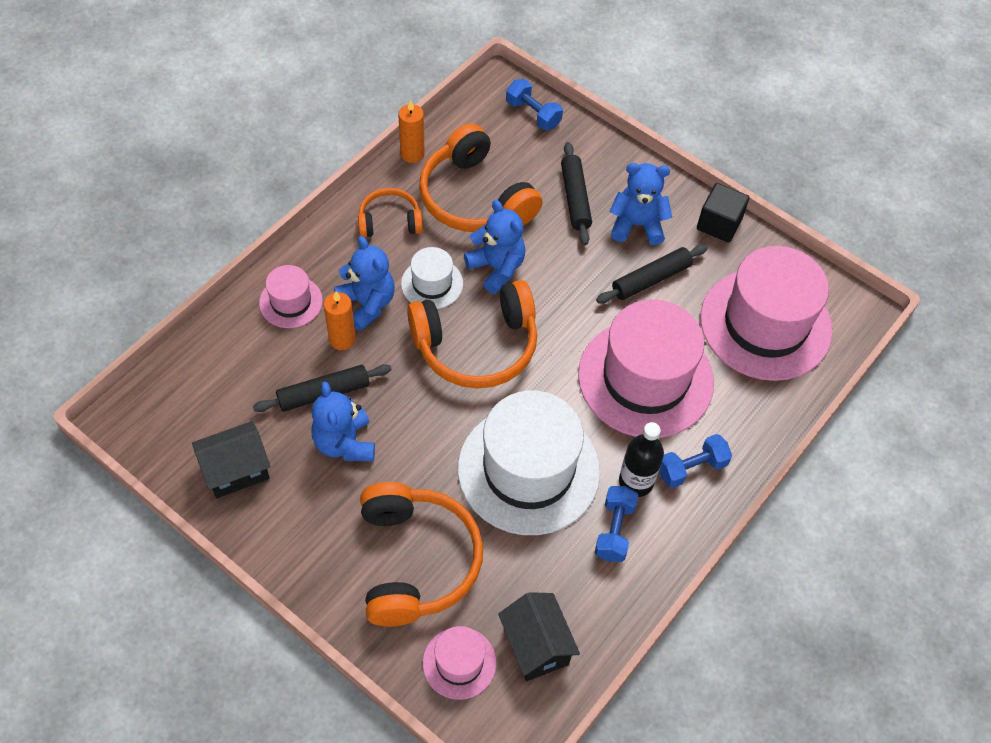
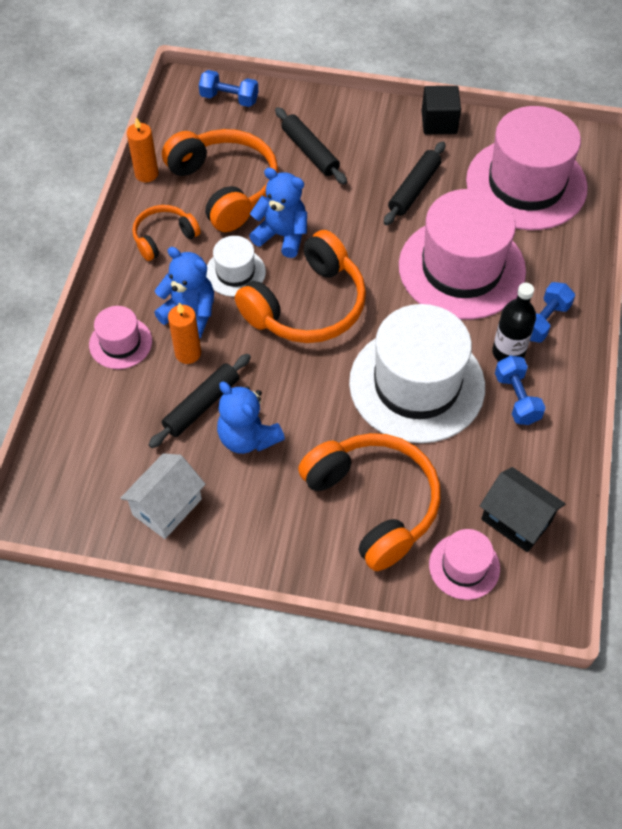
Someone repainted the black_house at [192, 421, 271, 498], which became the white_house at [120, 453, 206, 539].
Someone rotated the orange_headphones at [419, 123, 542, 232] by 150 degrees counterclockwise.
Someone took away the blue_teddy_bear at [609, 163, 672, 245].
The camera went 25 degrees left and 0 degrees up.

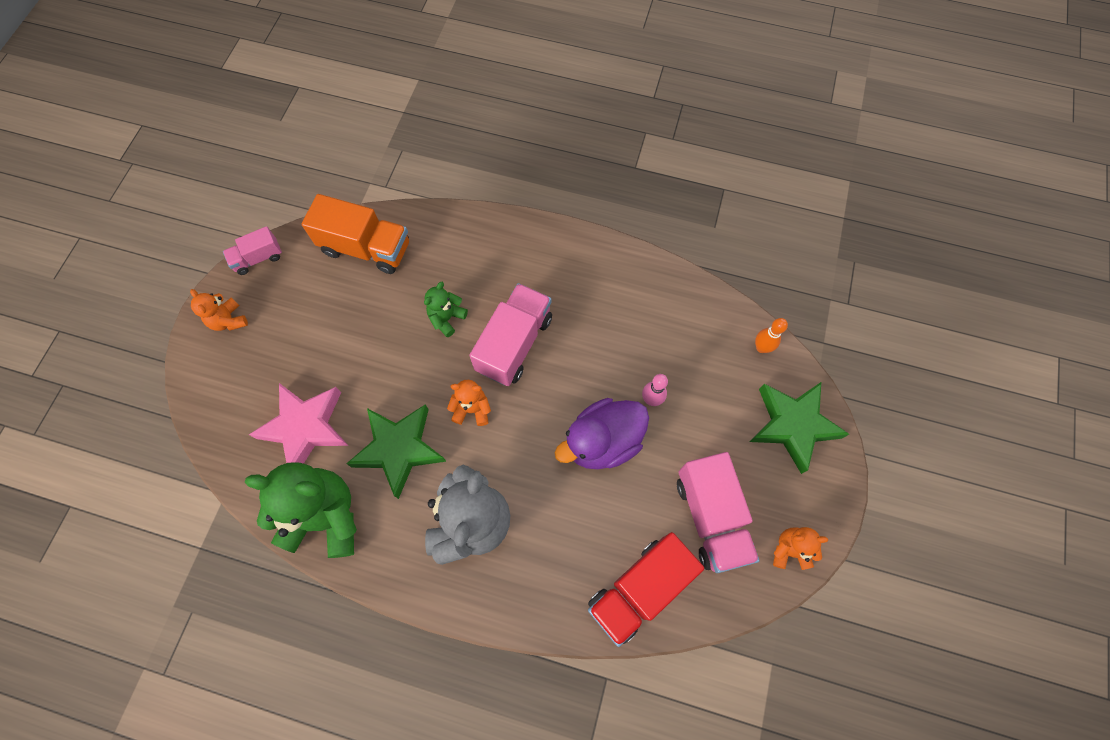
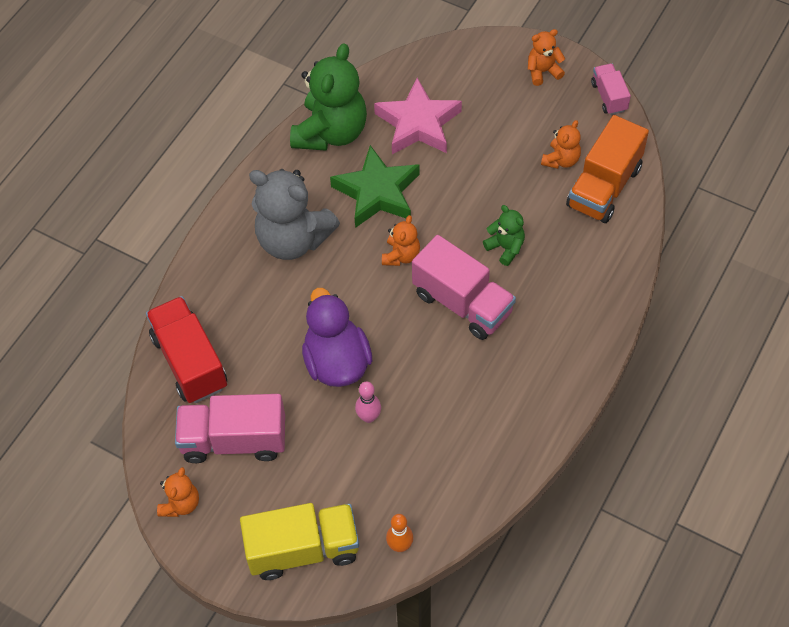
Someone swapped the green_star at [750, 382, 849, 474] for the yellow_truck at [240, 503, 359, 580].
Someone put down the orange_teddy_bear at [541, 120, 581, 169].
The camera went 105 degrees right and 10 degrees down.

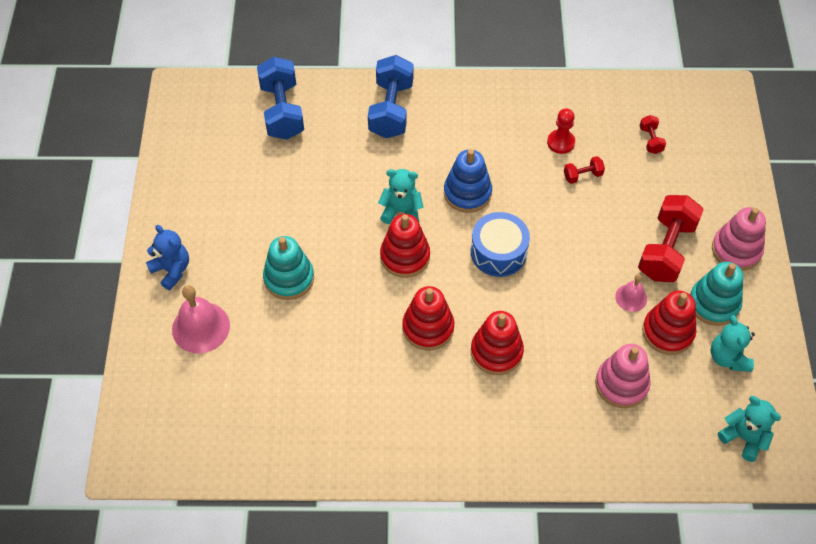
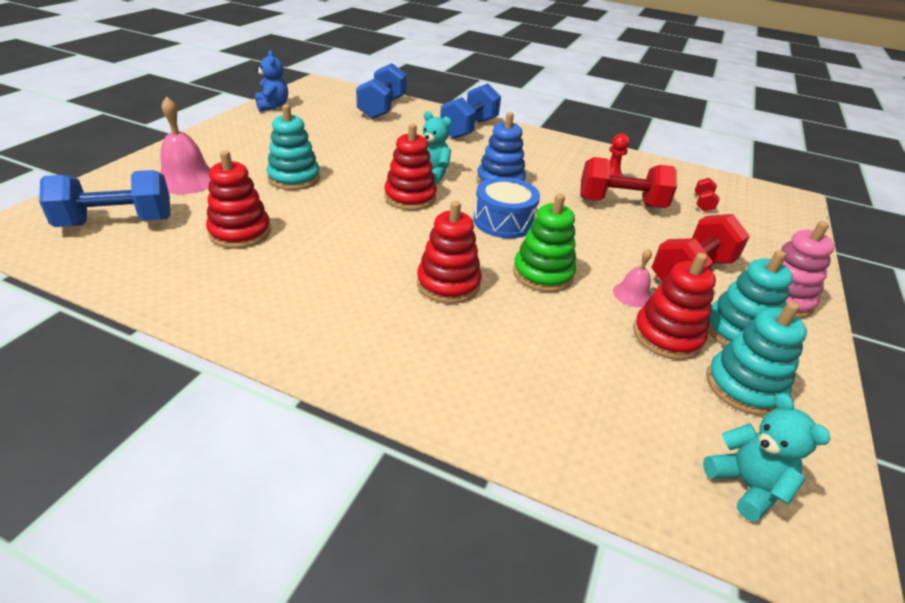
Someone carried the blue_teddy_bear from [146, 225, 189, 290] to [255, 51, 288, 111].
Someone carried the red_stacking_toy from [402, 286, 454, 350] to [206, 150, 271, 249].
Someone scaled the red_dumbbell at [564, 156, 605, 184] by 2.16.
Someone took away the pink_stacking_toy at [595, 344, 651, 408].
Someone swapped the turquoise_teddy_bear at [710, 315, 755, 372] for the turquoise_stacking_toy at [706, 301, 807, 416].
Someone put down the blue_dumbbell at [39, 170, 170, 227].
Someone put down the green_stacking_toy at [513, 194, 576, 292].
The camera went 20 degrees right and 20 degrees down.

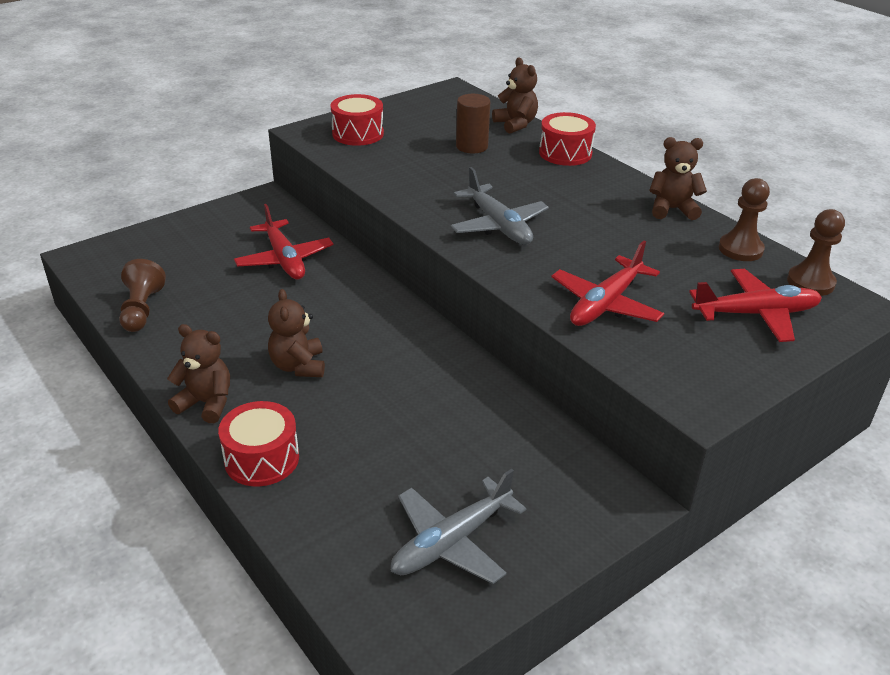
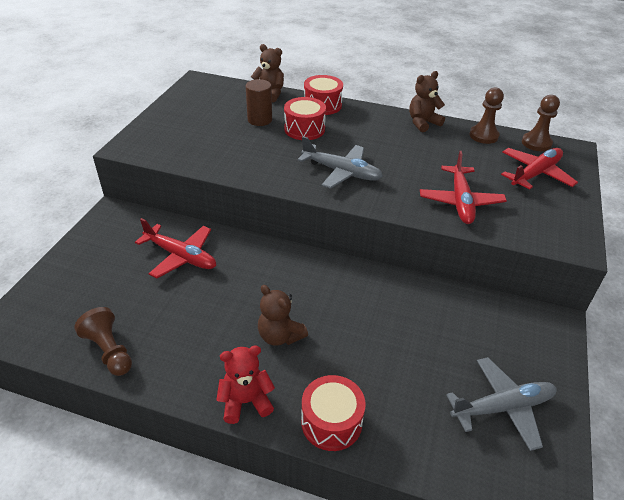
Someone repainted the brown_teddy_bear at [167, 324, 230, 423], which became the red_teddy_bear at [216, 346, 275, 424].
Someone carried the red_drum from [331, 94, 384, 146] to [284, 97, 326, 140].
Someone rotated the grey_plane at [391, 469, 527, 584] by 120 degrees counterclockwise.
The camera went 35 degrees left and 5 degrees up.

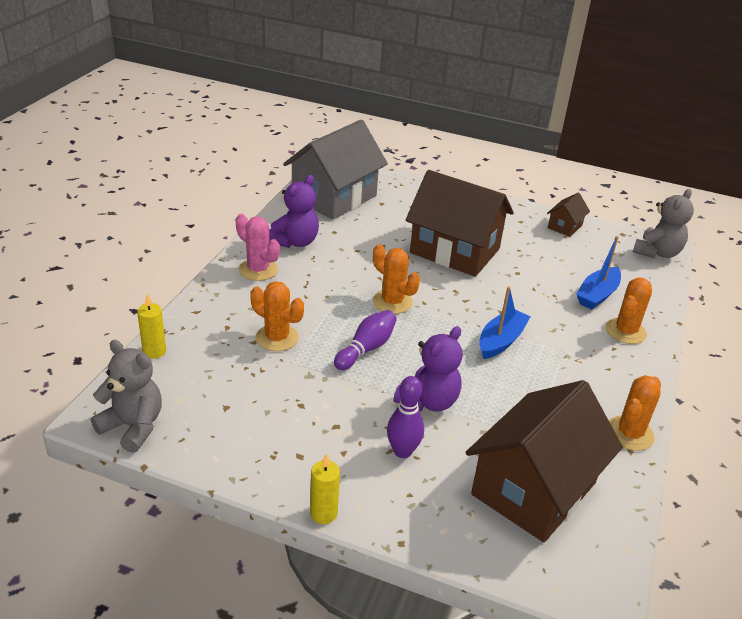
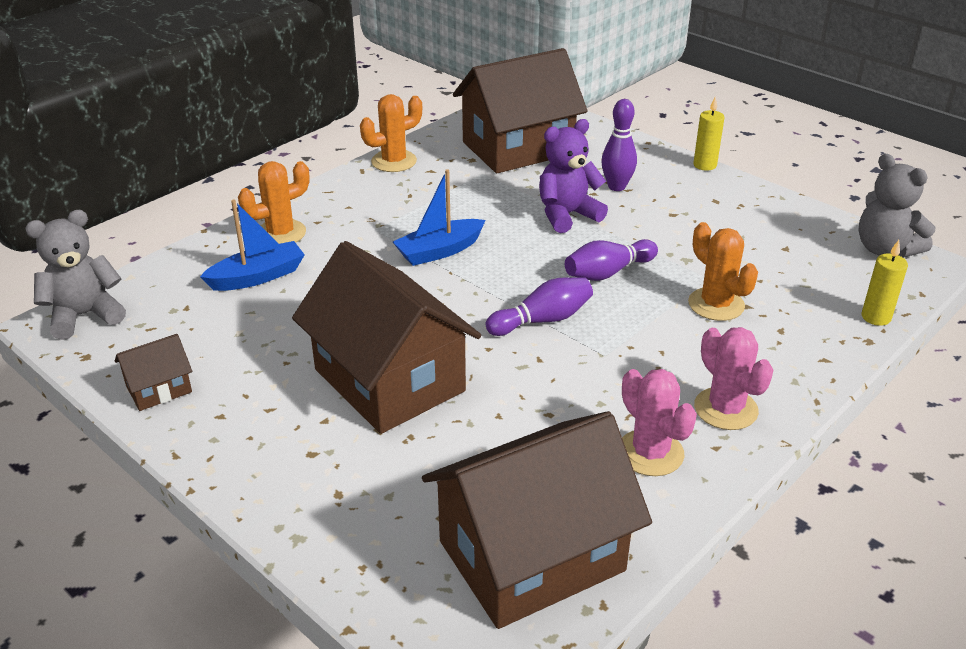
Someone swapped the purple_teddy_bear at [269, 175, 319, 248] for the pink_cactus at [622, 369, 697, 476].
Someone repainted the grey_house at [283, 120, 388, 220], which became the brown_house at [422, 411, 652, 629].
Someone swapped the orange_cactus at [373, 244, 420, 314] for the purple_bowling_pin at [486, 277, 593, 336].
The camera went 155 degrees left and 0 degrees up.

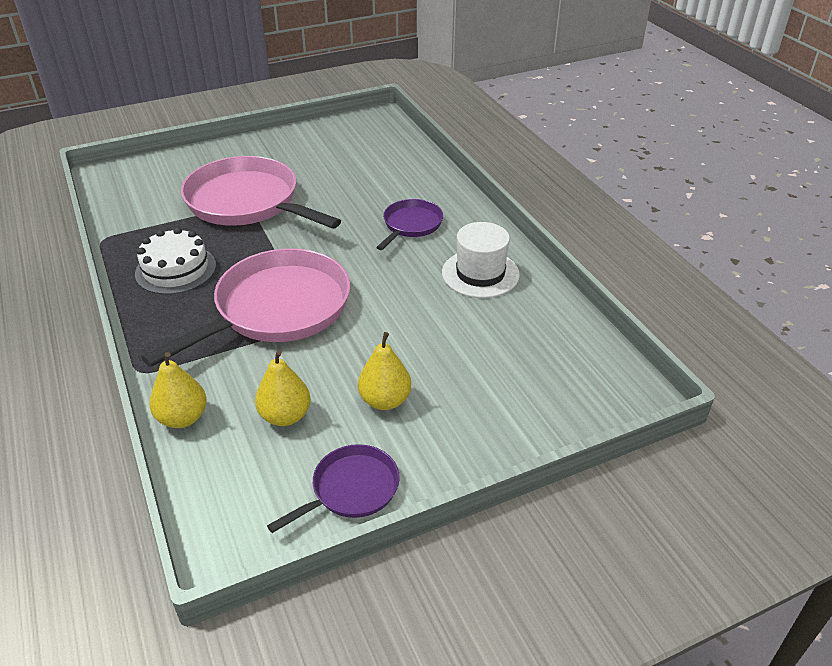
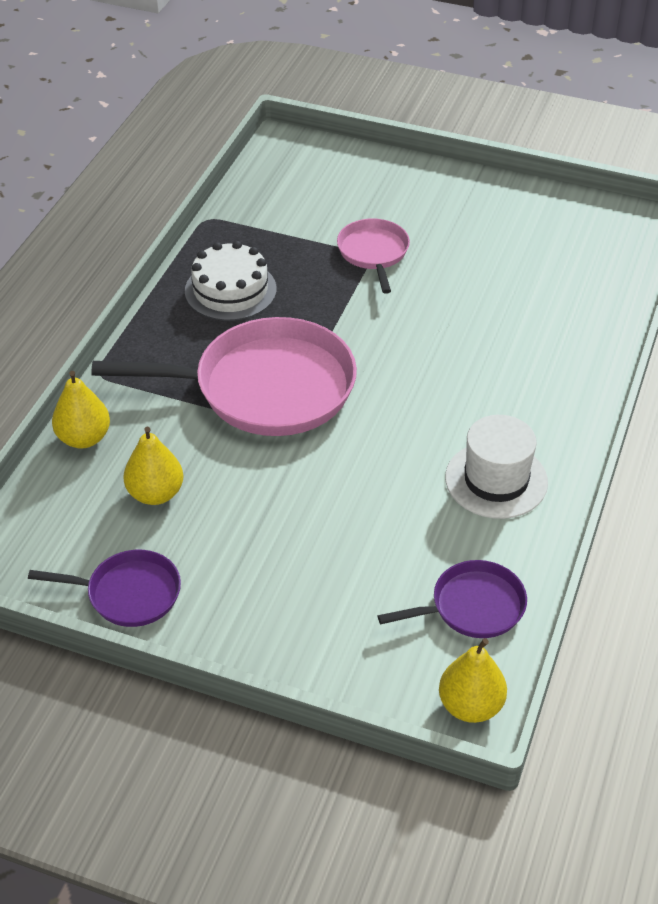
Someone scaled the pink_pan at [181, 156, 341, 229] by 0.51.
Someone carried the yellow_pear from [358, 332, 411, 410] to [439, 638, 507, 723].
Someone carried the purple_pan from [376, 199, 443, 250] to [378, 560, 527, 638].
The camera went 45 degrees right and 5 degrees up.

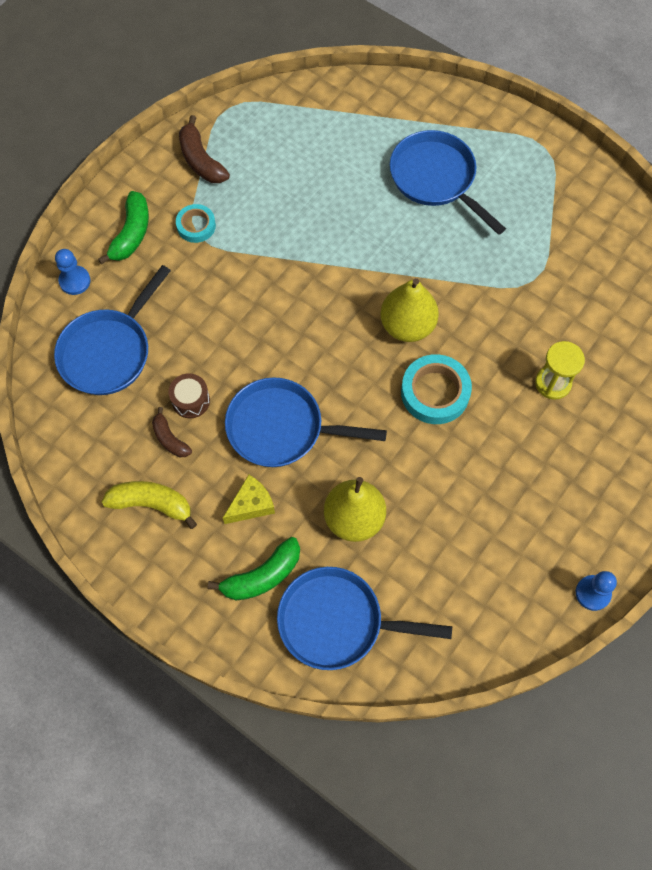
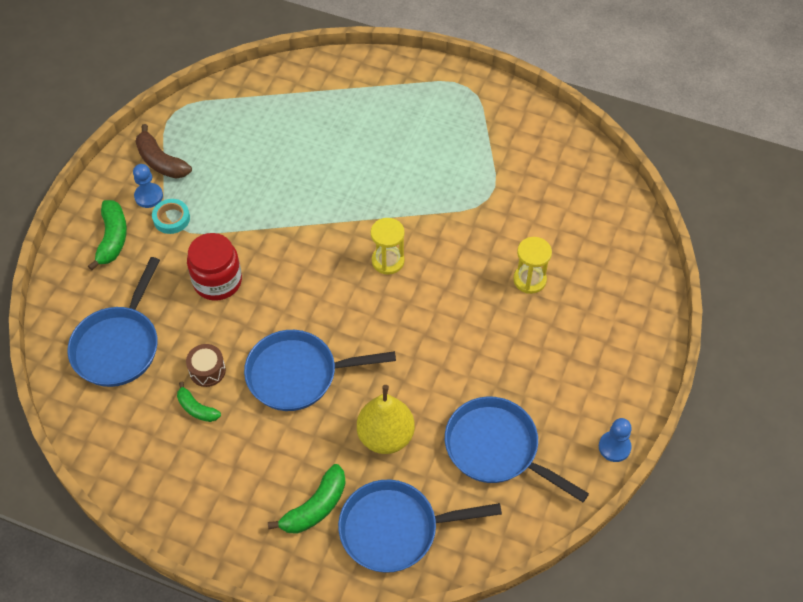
Someone carried the blue_pawn from [55, 249, 91, 295] to [133, 164, 163, 208].
Someone took away the yellow_banana at [102, 481, 197, 529].
Someone repainted the brown_banana at [152, 407, 192, 457], which became the green_banana at [177, 382, 221, 422].
Someone took away the yellow_cheese at [223, 475, 275, 524].
Someone swapped the yellow_pear at [380, 278, 439, 342] for the yellow_hourglass at [371, 218, 405, 275].
Someone carried the blue_pan from [390, 130, 506, 235] to [445, 396, 589, 502].
Someone took away the turquoise_tape at [401, 354, 472, 424].
Someone put down the red_jar at [187, 233, 242, 301].
The camera went 15 degrees left and 10 degrees down.

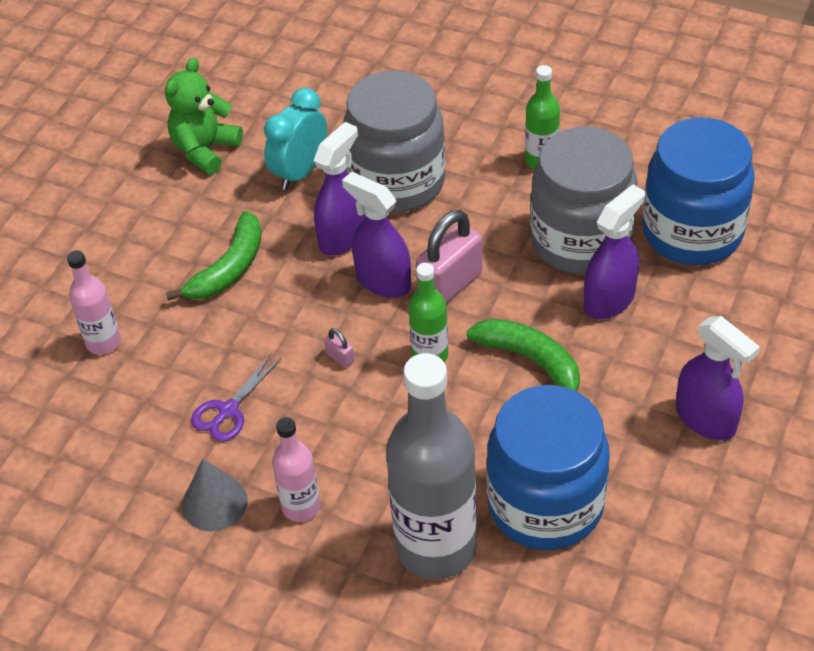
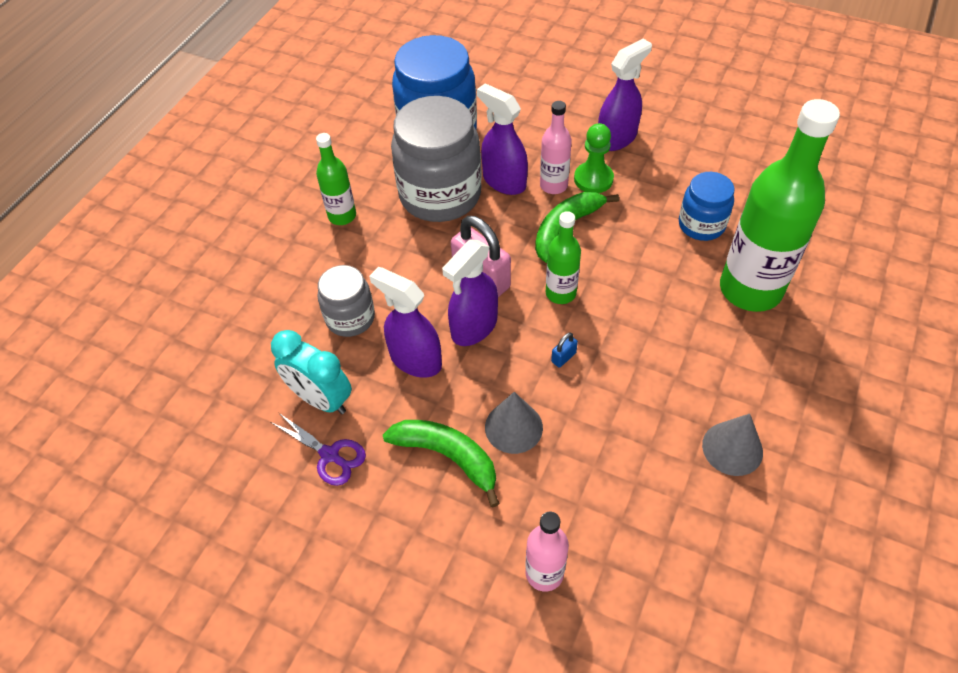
Someone took away the green_teddy_bear at [165, 58, 243, 174].
Someone carried the purple_scissors from [191, 354, 281, 442] to [271, 413, 366, 486].
Someone carried the pink_bottle from [272, 417, 320, 522] to [540, 101, 572, 194].
Someone repainted the pink_padlock at [324, 328, 354, 368], which became the blue_padlock at [551, 333, 578, 368].
Someone scaled the grey_jar at [343, 70, 446, 213] by 0.55.
Someone repainted the grey_bottle at [386, 353, 477, 580], which became the green_bottle at [720, 99, 840, 312].
Someone scaled the blue_jar at [487, 385, 610, 550] by 0.55.
Someone put down the grey_cone at [485, 392, 543, 454].
Someone put down the green_pawn at [574, 123, 614, 193].
The camera went 90 degrees left and 5 degrees up.

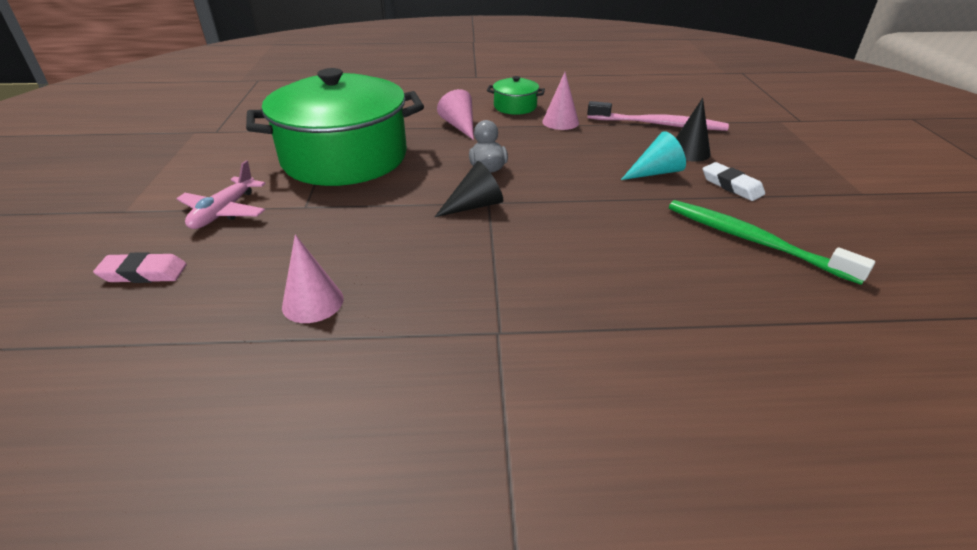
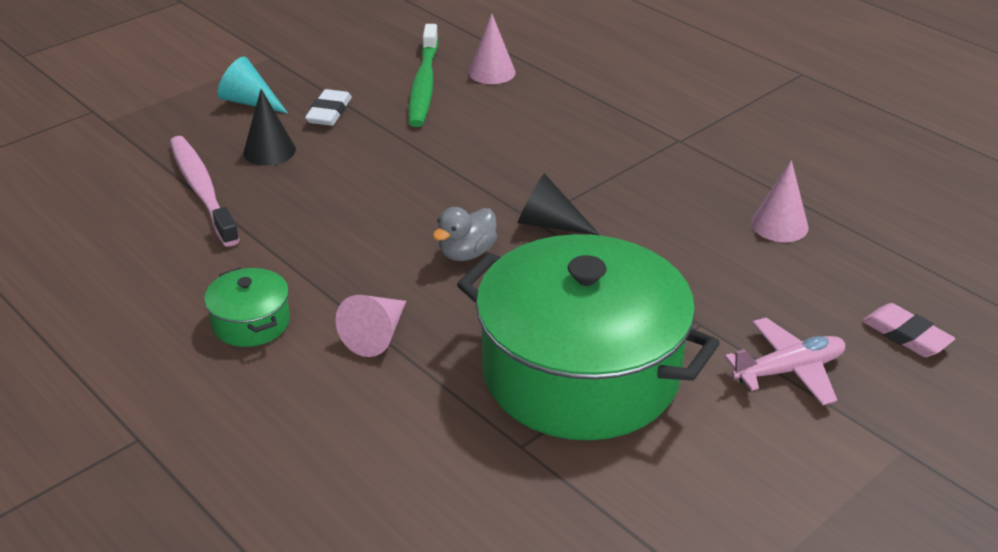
Someone carried the pink_cone from [542, 72, 579, 130] to [469, 14, 516, 84].
Someone carried the turquoise_cone from [621, 131, 686, 180] to [218, 57, 288, 113].
The camera went 130 degrees left and 0 degrees up.

